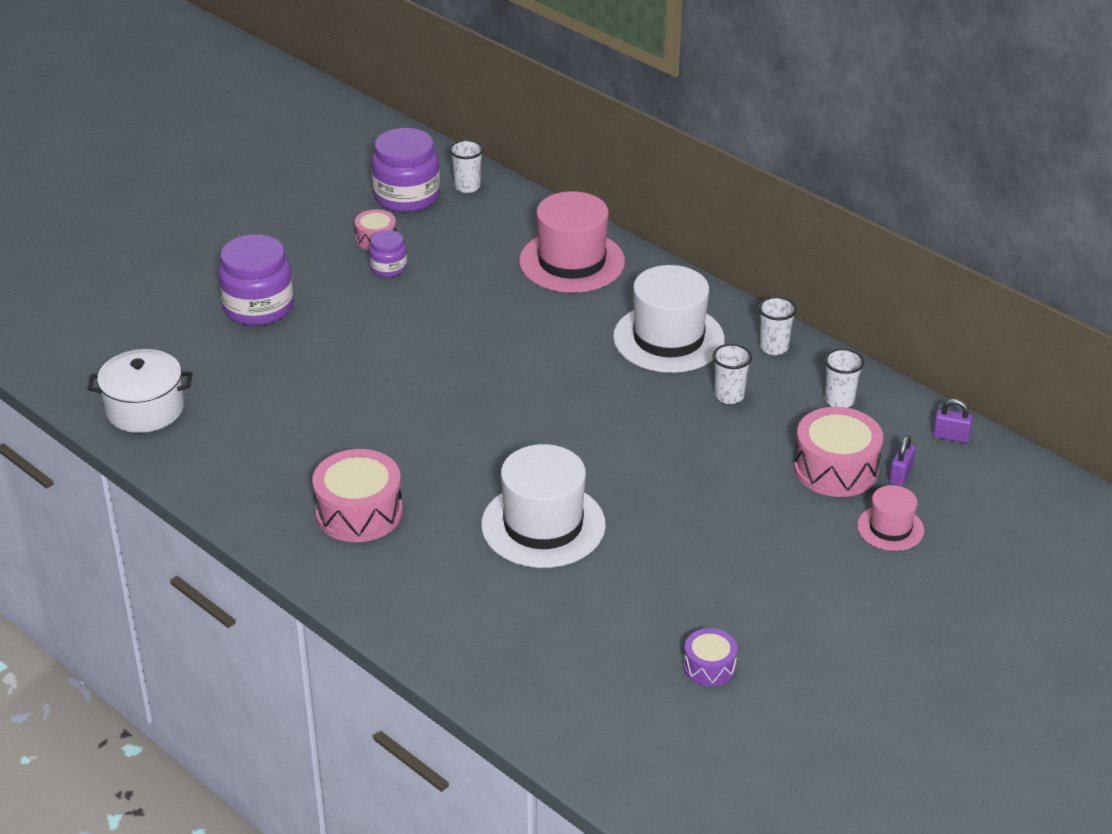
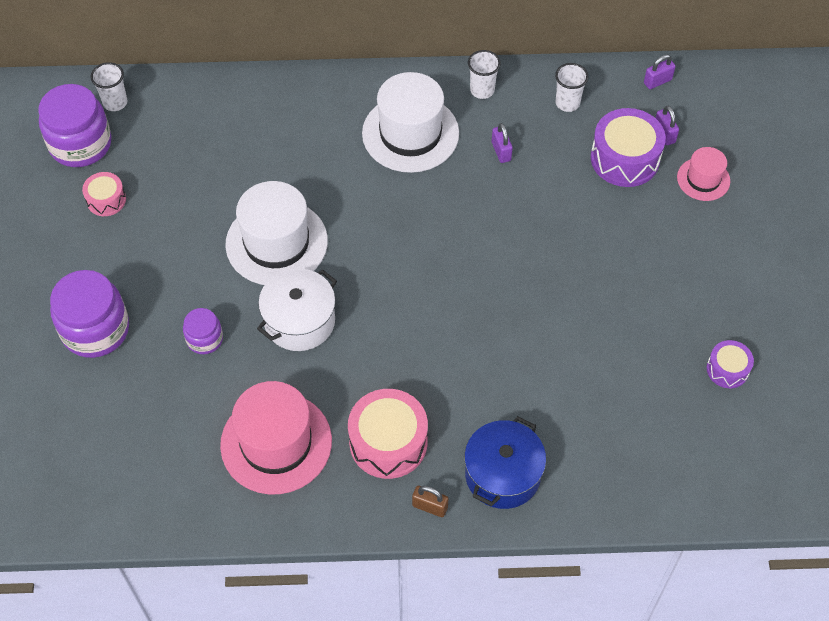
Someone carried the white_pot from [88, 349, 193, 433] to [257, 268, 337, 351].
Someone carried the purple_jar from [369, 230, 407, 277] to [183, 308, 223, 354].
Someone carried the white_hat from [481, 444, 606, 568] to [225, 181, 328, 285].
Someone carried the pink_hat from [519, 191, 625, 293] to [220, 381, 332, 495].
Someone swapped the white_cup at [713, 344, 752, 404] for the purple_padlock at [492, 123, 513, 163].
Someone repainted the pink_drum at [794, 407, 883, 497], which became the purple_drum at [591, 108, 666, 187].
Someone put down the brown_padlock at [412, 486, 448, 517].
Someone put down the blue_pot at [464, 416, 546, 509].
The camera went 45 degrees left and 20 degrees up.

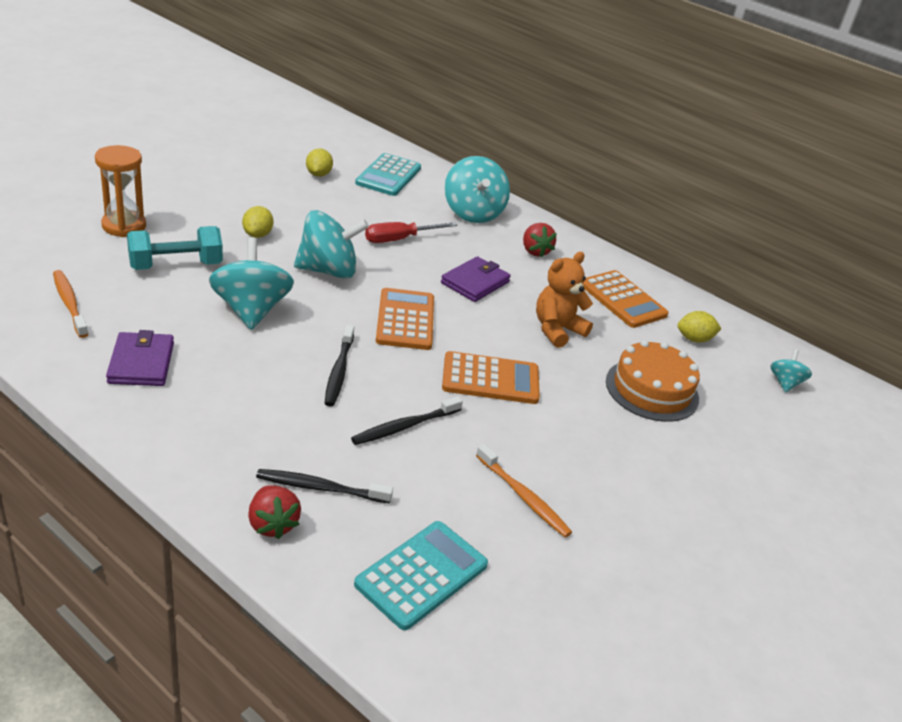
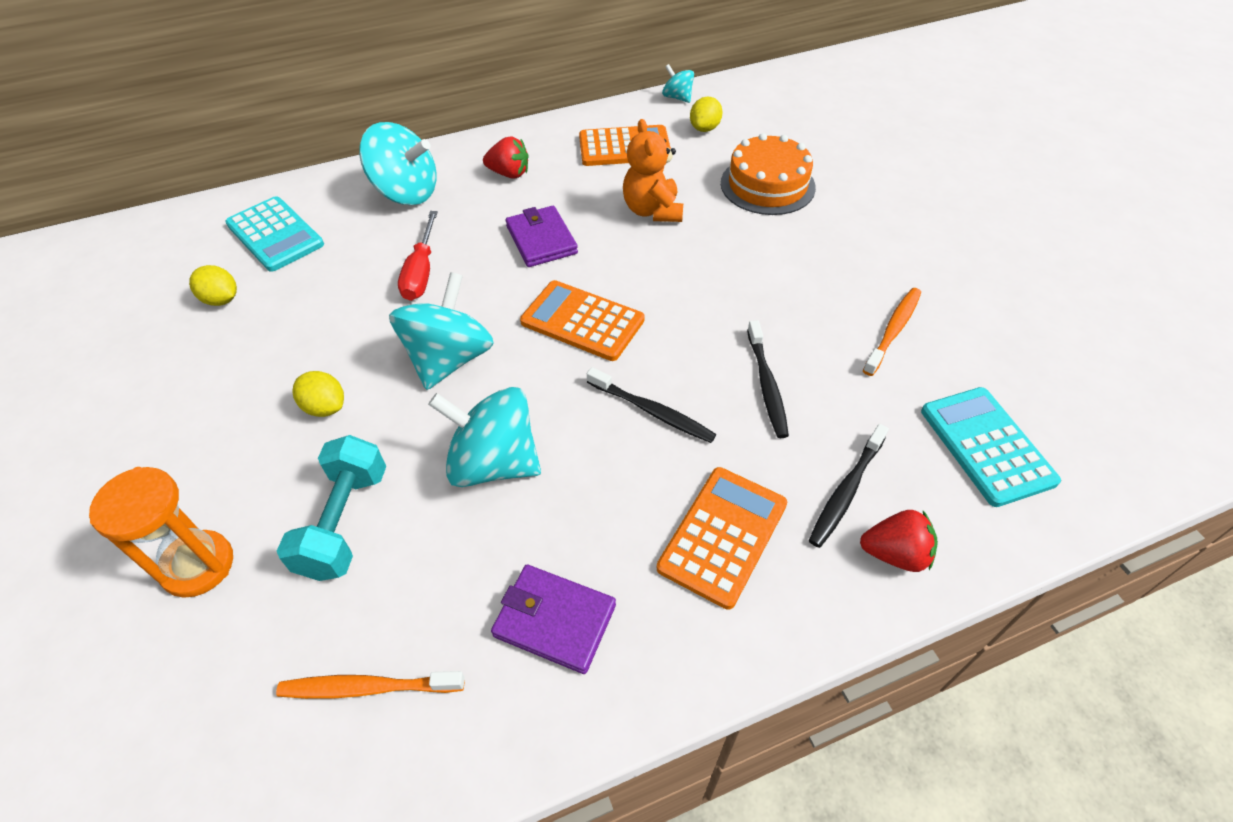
Someone carried the orange_calculator from [442, 351, 540, 404] to [657, 467, 787, 610].
Someone rotated the orange_toothbrush at [476, 444, 572, 538] by 45 degrees counterclockwise.
Someone carried the turquoise_spinning_top from [770, 349, 812, 392] to [662, 64, 694, 103].
The camera went 55 degrees left and 15 degrees up.

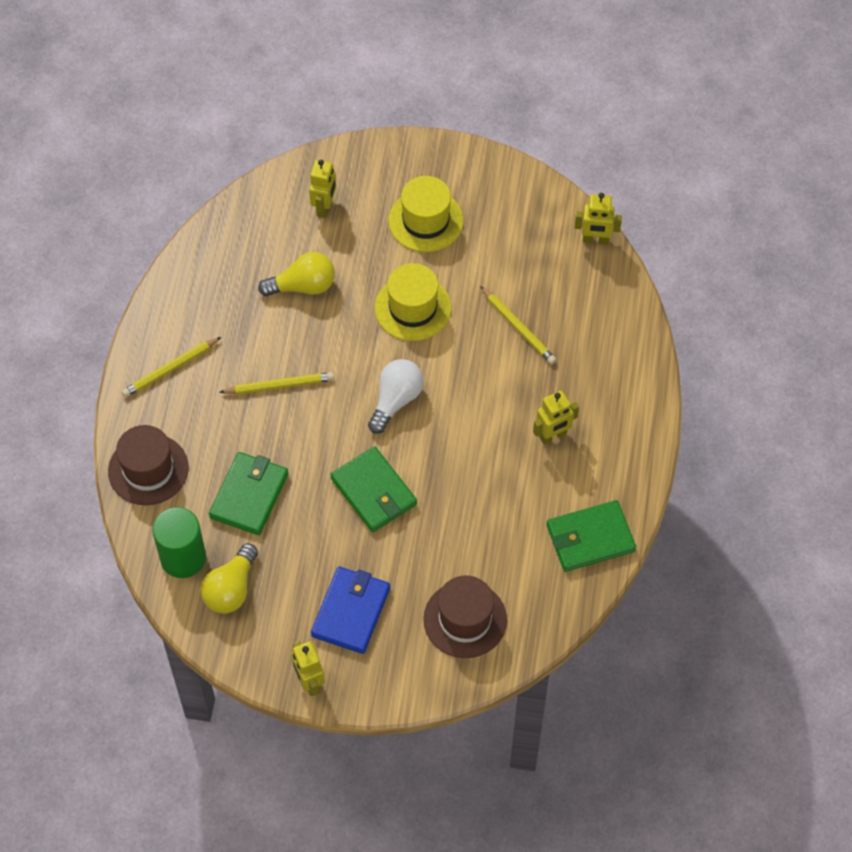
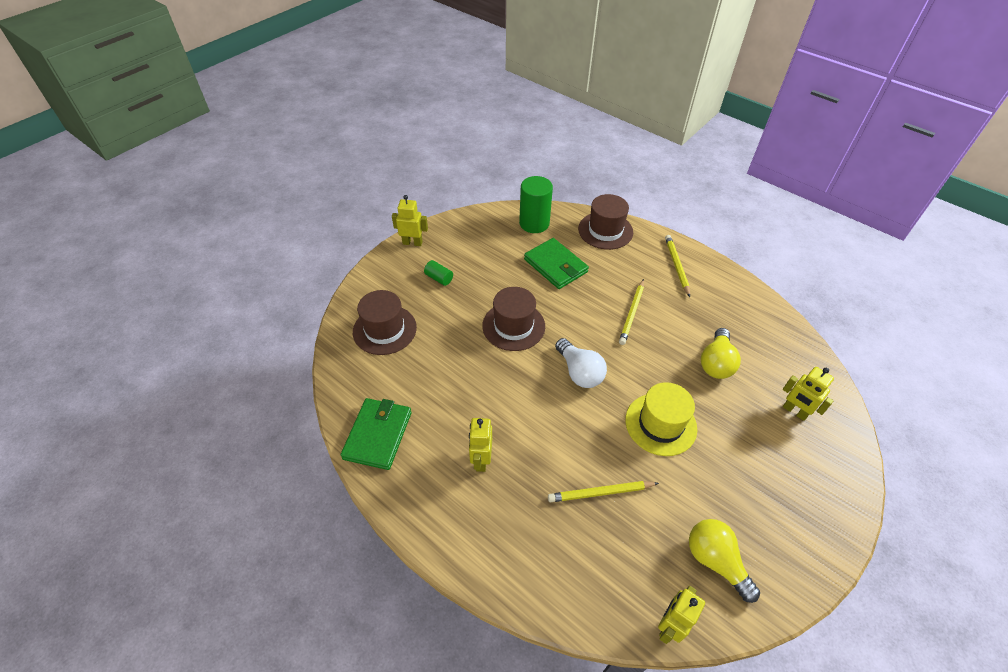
Someone carried the yellow_light_bulb from [201, 543, 258, 614] to [689, 519, 760, 603].
Someone swapped the blue_wallet at [311, 567, 390, 654] for the green_cylinder at [424, 260, 453, 286].
Someone swapped the green_wallet at [330, 446, 417, 532] for the brown_hat at [482, 287, 545, 351].
Someone took away the yellow_hat at [388, 176, 463, 252].
The camera went 120 degrees right and 10 degrees down.

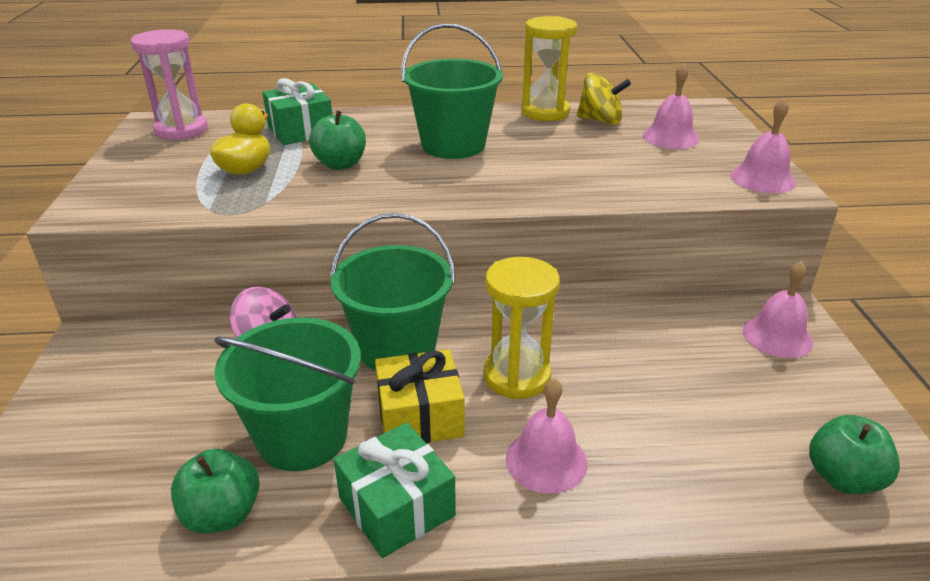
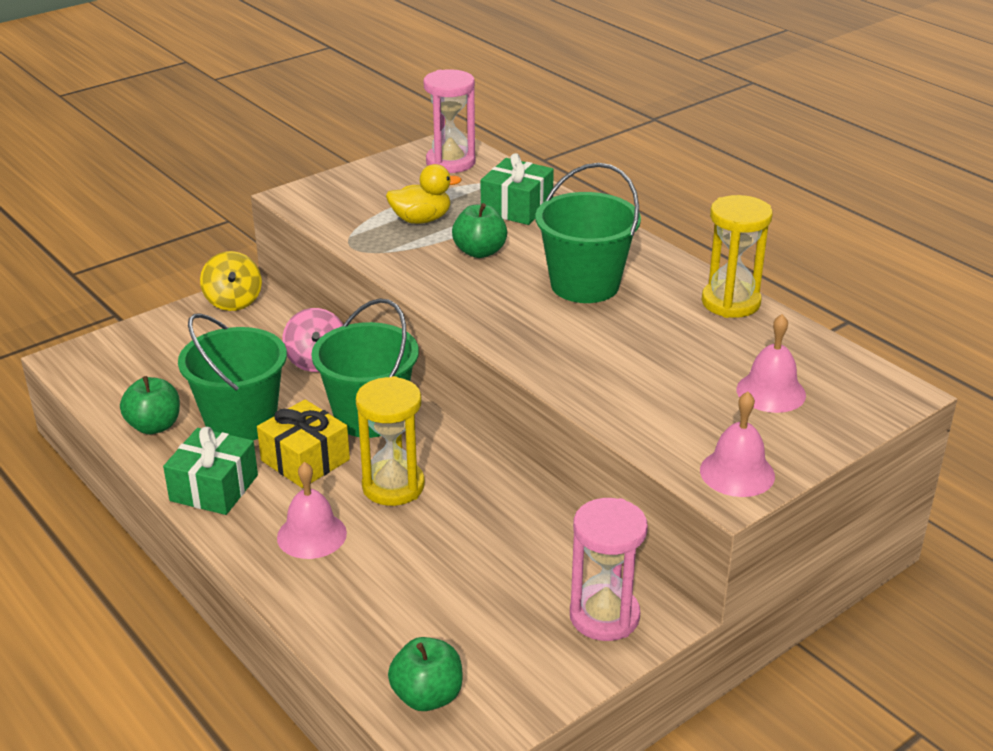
Someone carried the yellow_spinning_top from [577, 73, 631, 125] to [200, 251, 262, 311].
Someone swapped the pink_bell at [743, 261, 813, 358] for the pink_hourglass at [570, 498, 648, 641].
The camera went 55 degrees right and 0 degrees up.

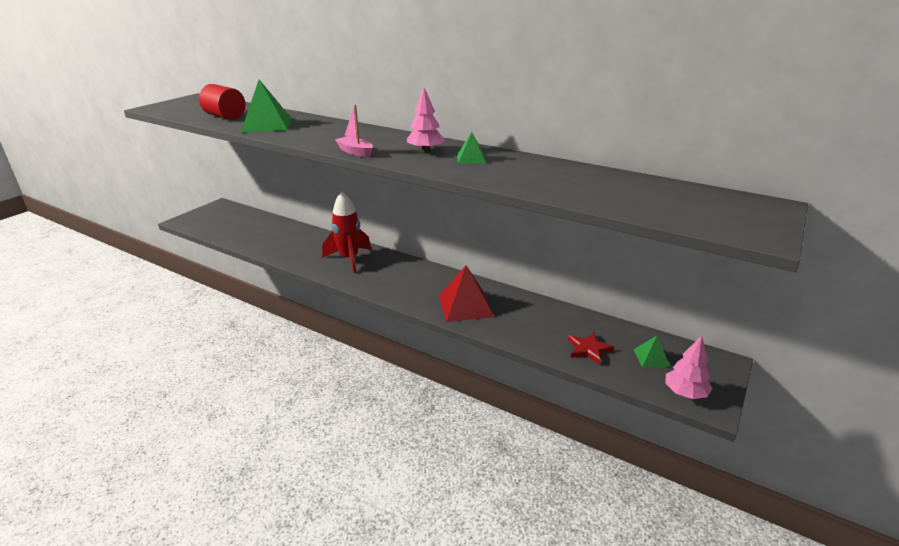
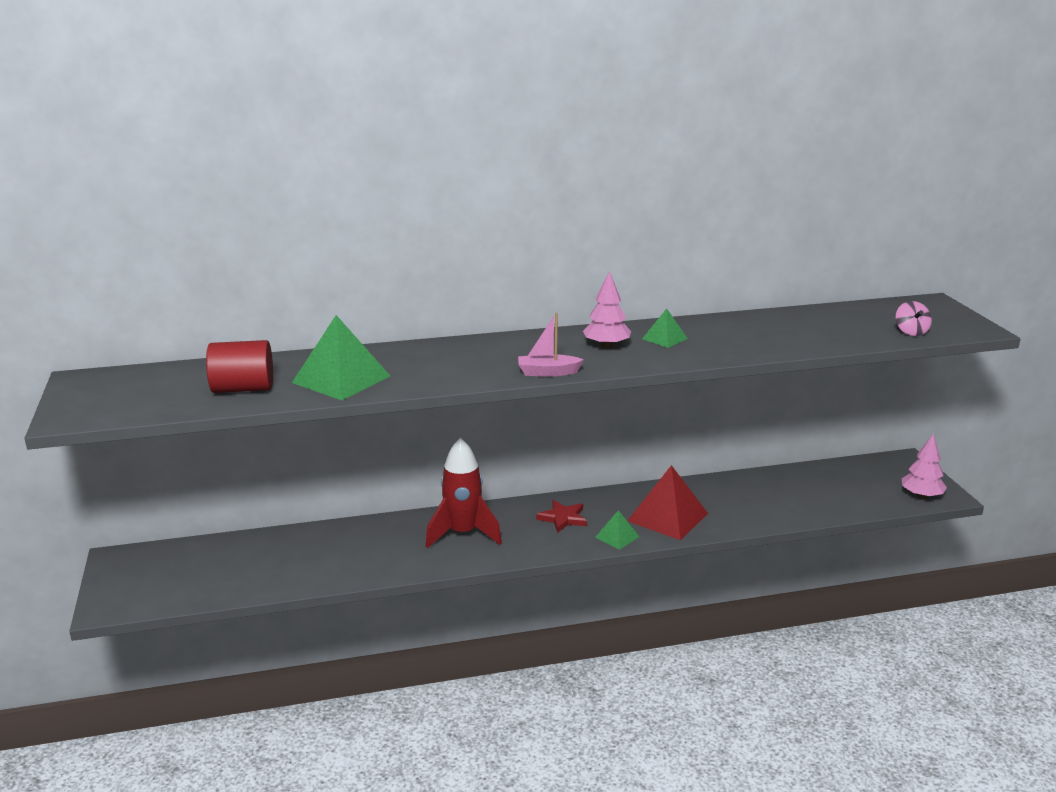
Someone carried the red_star from [568, 332, 614, 365] to [536, 500, 587, 533].
Someone carried the green_pyramid from [633, 336, 670, 368] to [595, 510, 639, 550].
Someone put down the pink_spinning_top at [896, 301, 932, 336].
The camera went 45 degrees left and 5 degrees down.

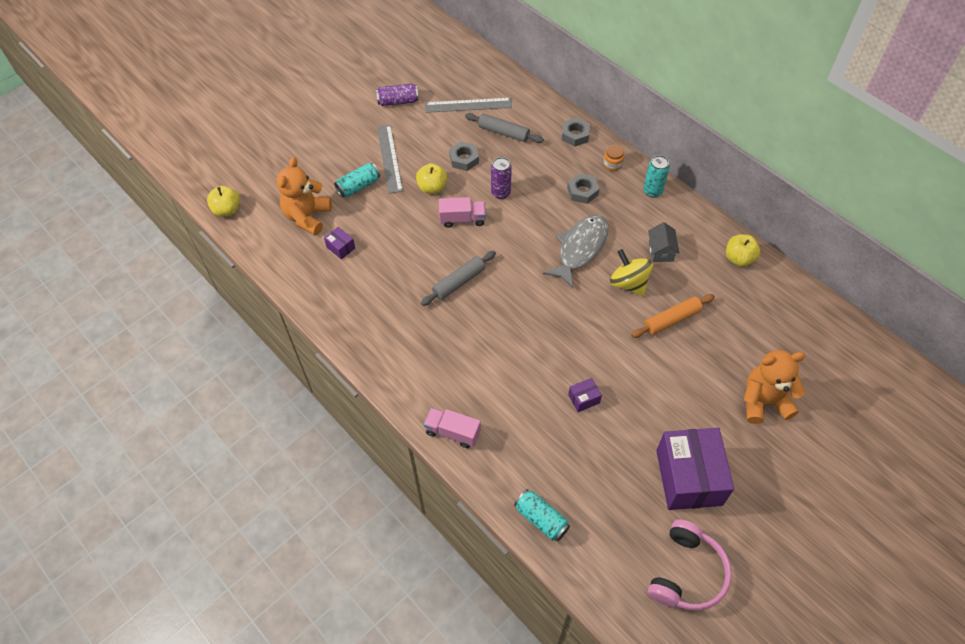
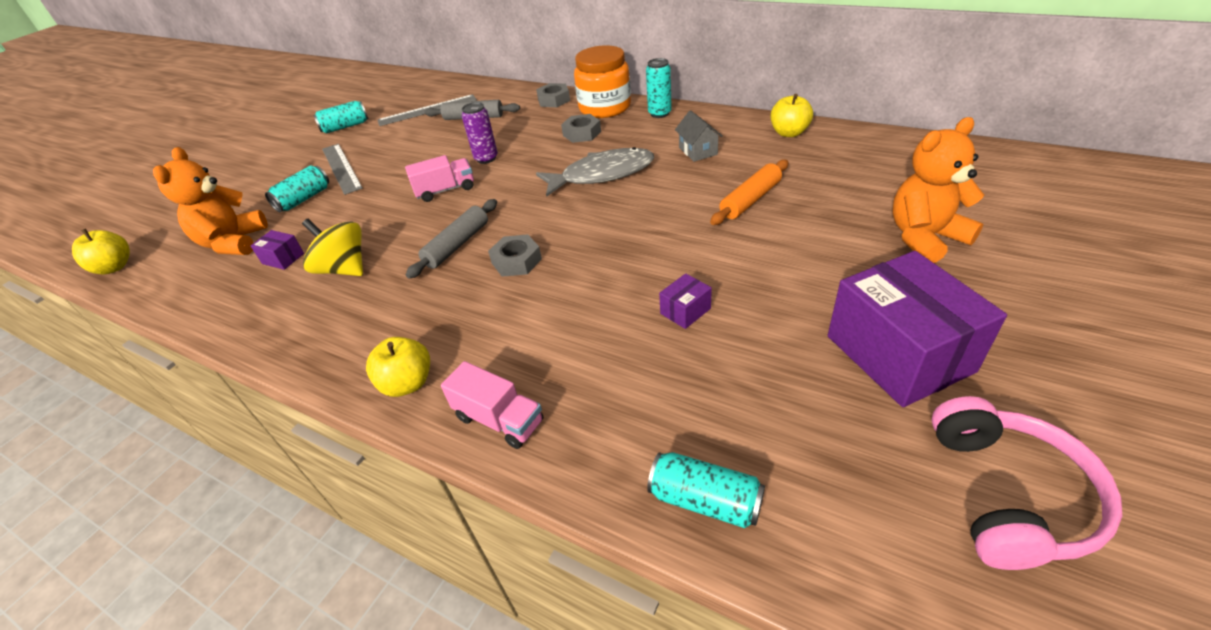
Someone repainted the purple_can at [376, 84, 419, 106], which became the turquoise_can at [313, 101, 369, 134].
Someone carried the yellow_apple from [416, 163, 447, 194] to [366, 337, 430, 397].
Someone rotated the pink_truck at [424, 408, 481, 448] by 150 degrees counterclockwise.
Someone carried the grey_nut from [449, 141, 479, 171] to [488, 234, 542, 277].
Someone rotated the grey_fish at [543, 215, 608, 288] by 60 degrees clockwise.
Someone scaled the orange_jar at [603, 145, 625, 171] by 2.34.
Someone carried the yellow_spinning_top from [610, 249, 653, 296] to [302, 219, 363, 276].
The camera went 15 degrees left and 15 degrees down.

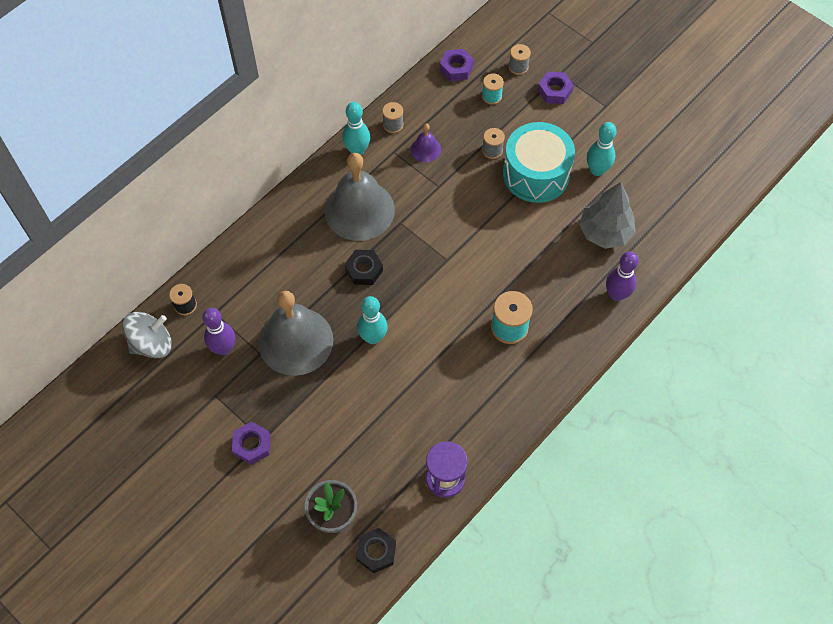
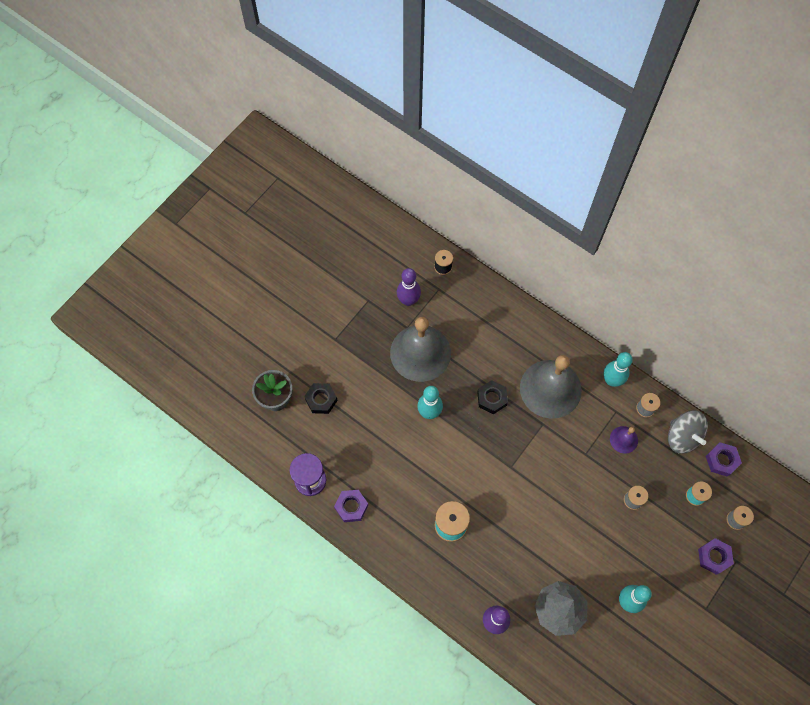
Someone carried the grey_spinning_top from [122, 312, 172, 359] to [668, 411, 708, 454].
Someone carried the purple_nut from [232, 422, 270, 465] to [334, 490, 368, 522].
Someone carried the black_nut from [356, 528, 396, 573] to [304, 383, 338, 414].
Someone took away the turquoise_drum at [503, 122, 575, 203].
The camera went 85 degrees right and 5 degrees up.

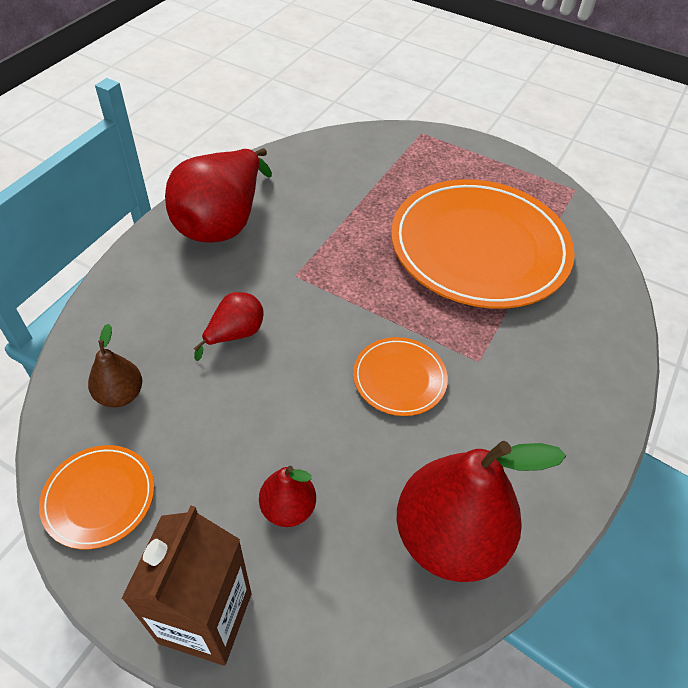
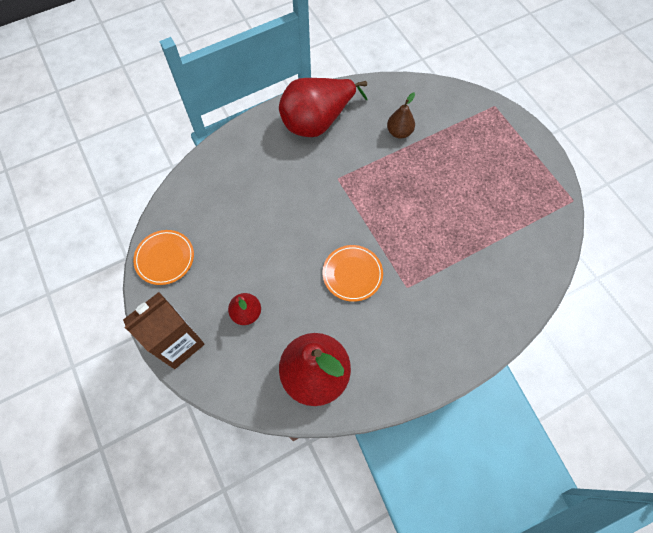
Someone carried the brown_pear from [88, 324, 142, 407] to [387, 92, 415, 139].
Someone took away the red_pear at [194, 292, 263, 361].
Someone took away the orange_plate at [391, 179, 575, 309].
The camera went 35 degrees right and 15 degrees up.

